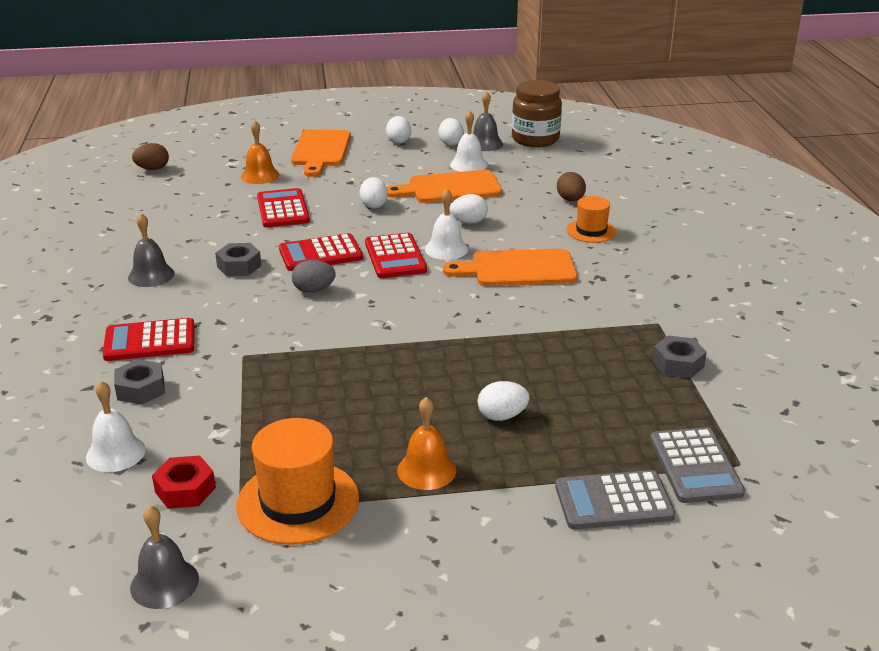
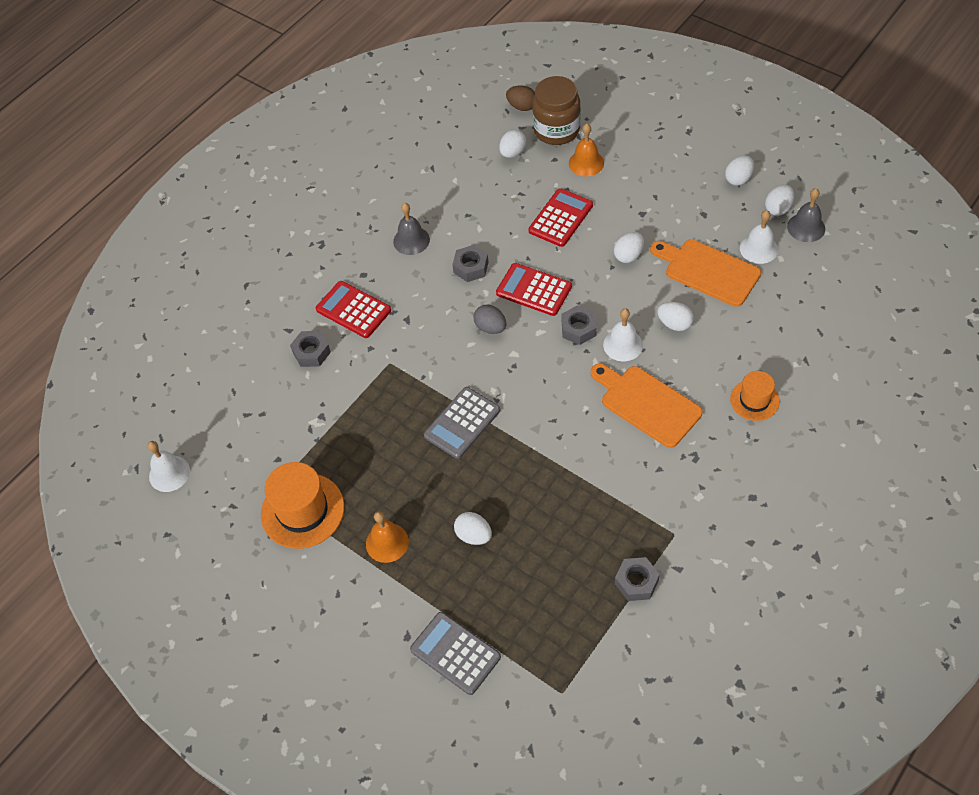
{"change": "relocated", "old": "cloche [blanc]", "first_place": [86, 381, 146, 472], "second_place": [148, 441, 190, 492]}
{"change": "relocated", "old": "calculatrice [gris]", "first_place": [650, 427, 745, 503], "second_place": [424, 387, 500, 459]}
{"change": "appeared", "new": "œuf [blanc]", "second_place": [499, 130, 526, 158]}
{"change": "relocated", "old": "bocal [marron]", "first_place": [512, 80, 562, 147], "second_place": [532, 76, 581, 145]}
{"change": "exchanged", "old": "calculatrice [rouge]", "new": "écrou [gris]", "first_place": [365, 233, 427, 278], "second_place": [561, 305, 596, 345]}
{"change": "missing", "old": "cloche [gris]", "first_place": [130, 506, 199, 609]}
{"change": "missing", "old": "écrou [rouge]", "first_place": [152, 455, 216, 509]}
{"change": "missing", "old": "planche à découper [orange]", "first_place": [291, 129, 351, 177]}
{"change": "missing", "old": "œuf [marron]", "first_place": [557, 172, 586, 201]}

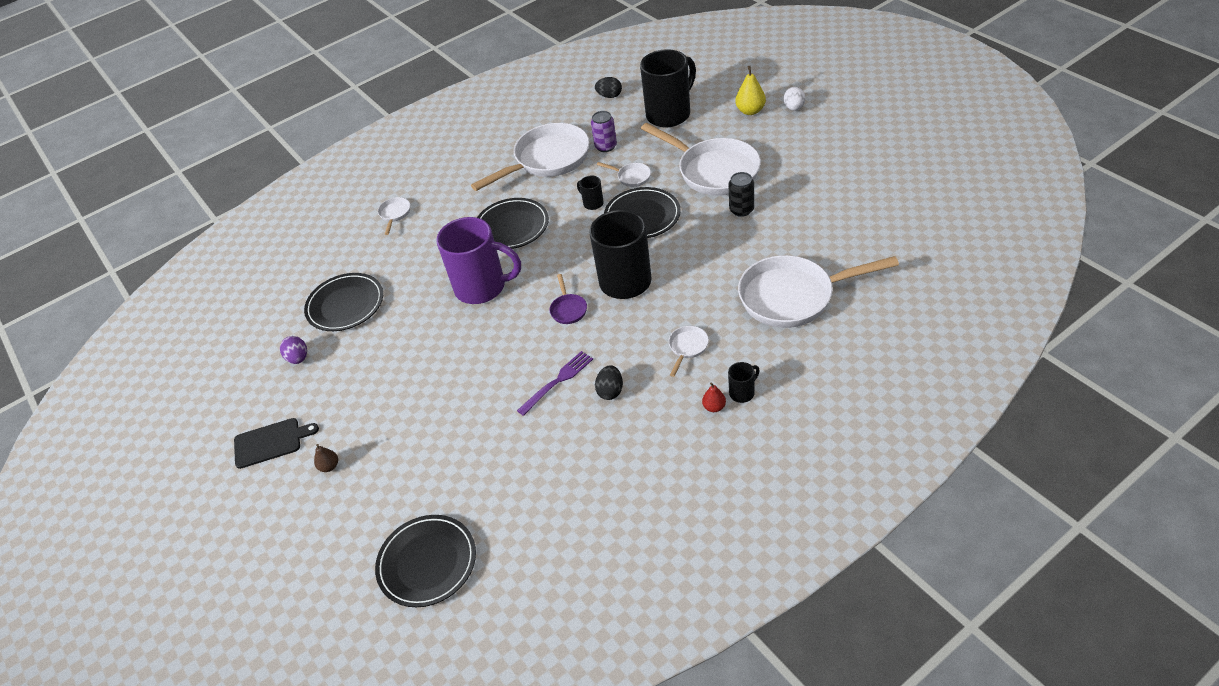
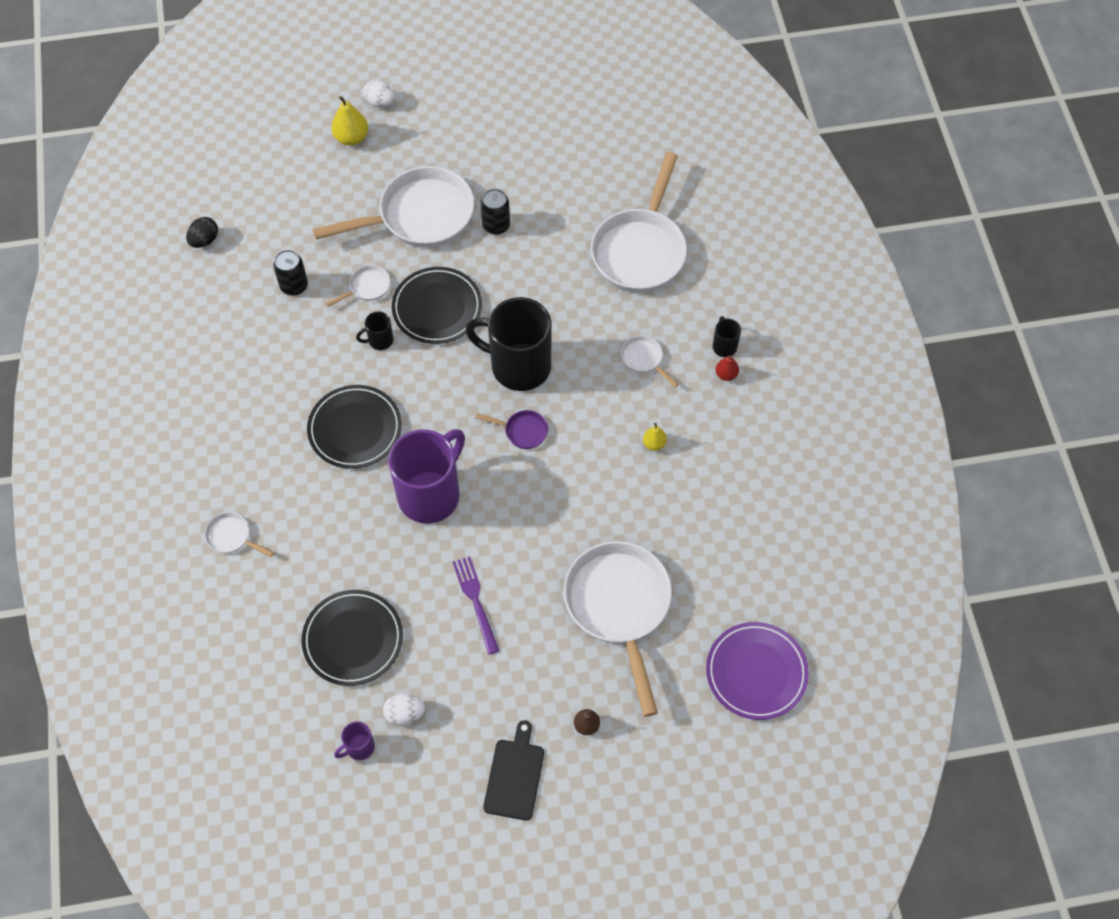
{"change": "colour", "old": "canette [violet]", "new": "canette [noir]", "first_place": [591, 111, 617, 152], "second_place": [273, 250, 308, 296]}
{"change": "appeared", "new": "tasse [violet]", "second_place": [334, 721, 375, 760]}
{"change": "colour", "old": "œuf [violet]", "new": "œuf [blanc]", "first_place": [280, 336, 307, 364], "second_place": [383, 694, 425, 726]}
{"change": "relocated", "old": "fourchette [violet]", "first_place": [517, 351, 593, 416], "second_place": [453, 556, 499, 655]}
{"change": "relocated", "old": "poêle [blanc]", "first_place": [471, 123, 590, 191], "second_place": [564, 541, 672, 717]}
{"change": "exchanged", "old": "œuf [noir]", "new": "poire [jaune]", "first_place": [595, 365, 623, 400], "second_place": [643, 423, 667, 451]}
{"change": "colour", "old": "assiette [noir]", "new": "assiette [violet]", "first_place": [375, 515, 476, 607], "second_place": [706, 622, 809, 720]}
{"change": "missing", "old": "tasse [noir]", "first_place": [640, 49, 696, 127]}

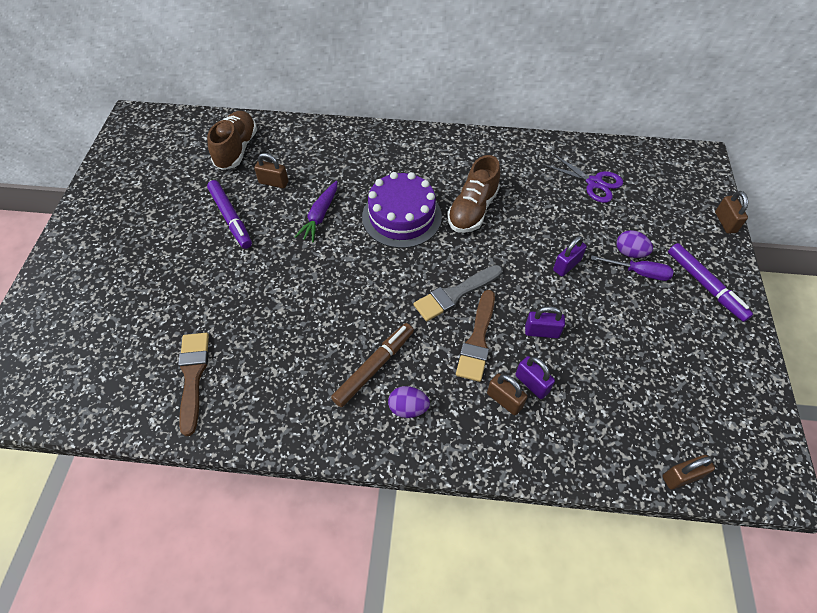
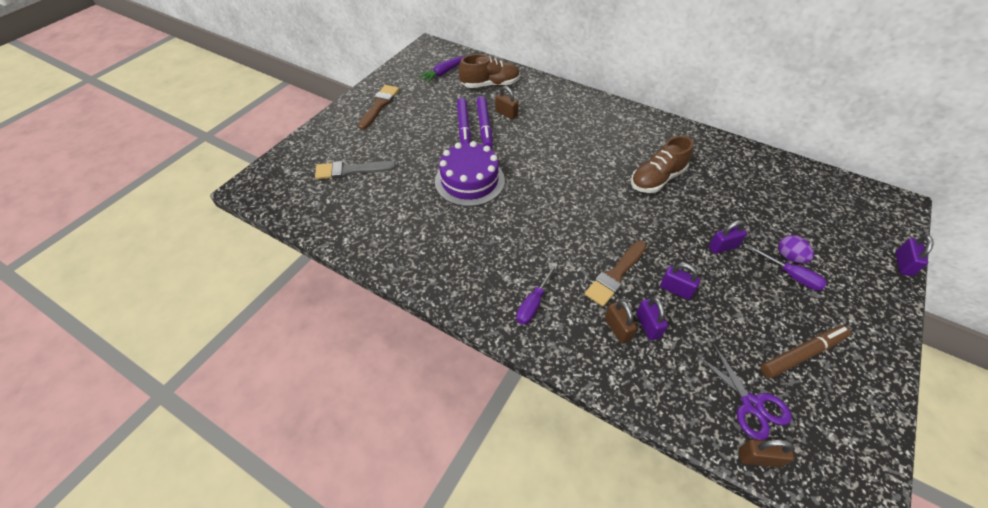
{"change": "relocated", "old": "pinceau [gris]", "first_place": [414, 265, 502, 321], "second_place": [315, 161, 396, 179]}
{"change": "relocated", "old": "pinceau [marron]", "first_place": [178, 333, 209, 436], "second_place": [358, 85, 399, 130]}
{"change": "relocated", "old": "carotte [violet]", "first_place": [295, 181, 337, 242], "second_place": [418, 56, 465, 83]}
{"change": "relocated", "old": "gâteau [violet]", "first_place": [362, 172, 442, 248], "second_place": [435, 141, 505, 207]}
{"change": "spun", "old": "chaussure [marron]", "first_place": [207, 111, 257, 170], "second_place": [459, 54, 520, 88], "degrees": 45}
{"change": "relocated", "old": "feutre [violet]", "first_place": [668, 243, 753, 322], "second_place": [477, 96, 493, 148]}
{"change": "exchanged", "old": "œuf [violet]", "new": "tournevis [violet]", "first_place": [388, 386, 430, 418], "second_place": [516, 263, 558, 325]}
{"change": "relocated", "old": "ciseaux [violet]", "first_place": [543, 154, 623, 203], "second_place": [695, 343, 792, 440]}
{"change": "relocated", "old": "feutre [marron]", "first_place": [331, 323, 414, 407], "second_place": [761, 325, 851, 378]}
{"change": "colour", "old": "cadenas [marron]", "new": "cadenas [violet]", "first_place": [715, 191, 748, 234], "second_place": [895, 235, 934, 276]}

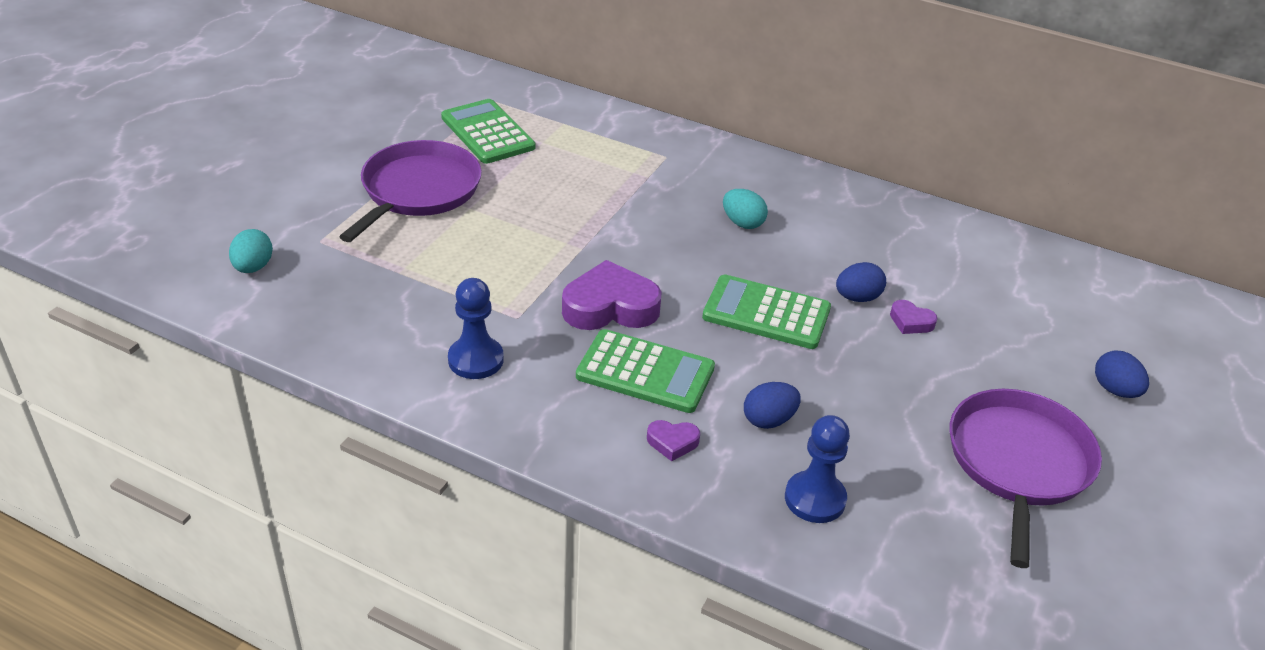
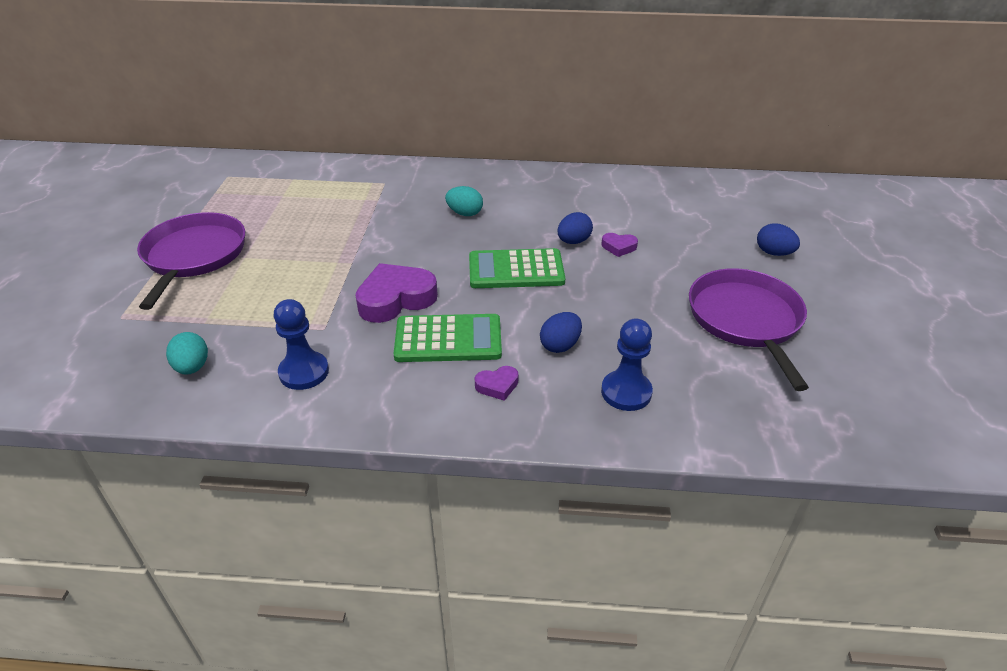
{"change": "relocated", "old": "œuf [turquoise]", "first_place": [229, 229, 273, 273], "second_place": [166, 332, 208, 375]}
{"change": "missing", "old": "calculatrice [vert]", "first_place": [441, 99, 535, 164]}

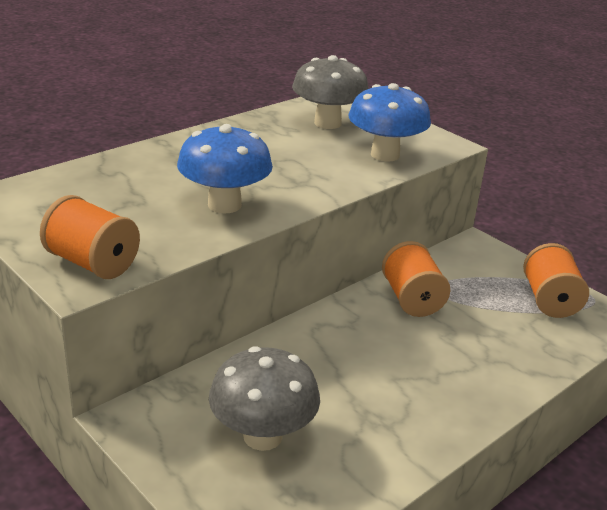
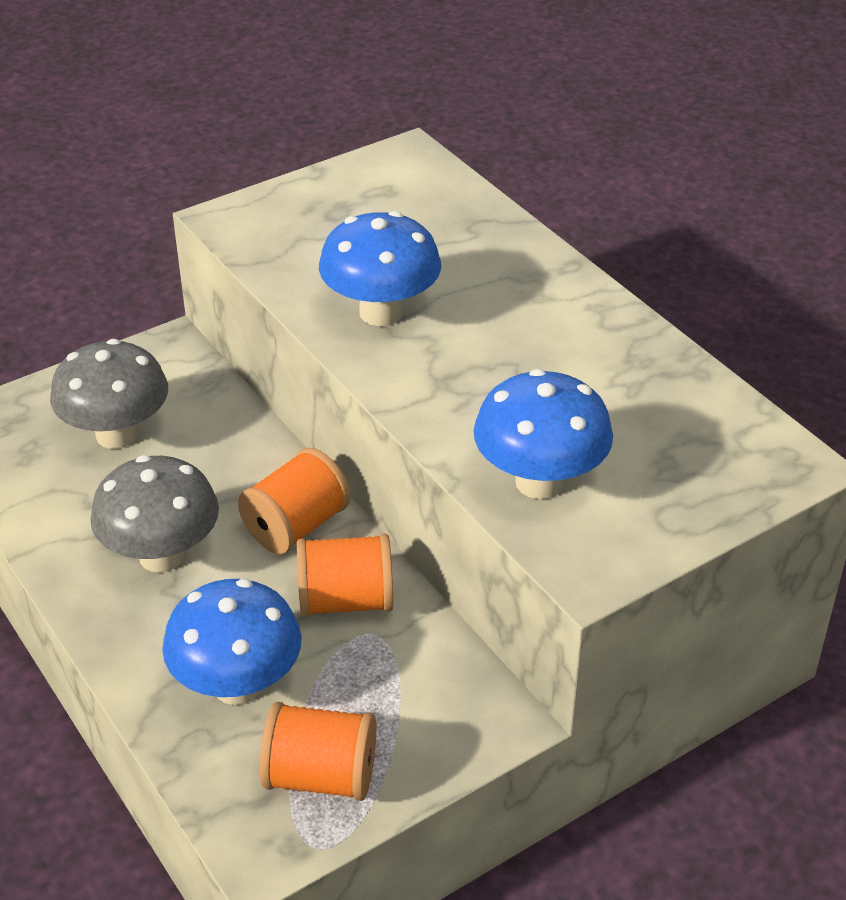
{"change": "relocated", "old": "champignon [gris]", "first_place": [292, 55, 369, 129], "second_place": [90, 455, 219, 573]}
{"change": "appeared", "new": "champignon [bleu]", "second_place": [162, 579, 302, 705]}
{"change": "relocated", "old": "bobine [orange]", "first_place": [40, 195, 140, 279], "second_place": [238, 448, 350, 554]}

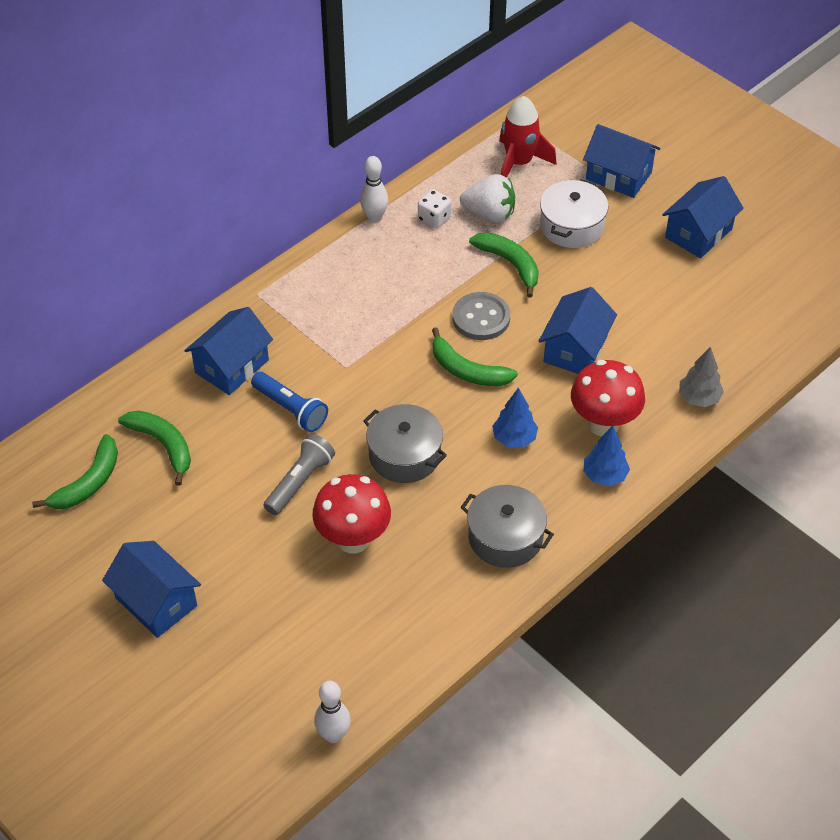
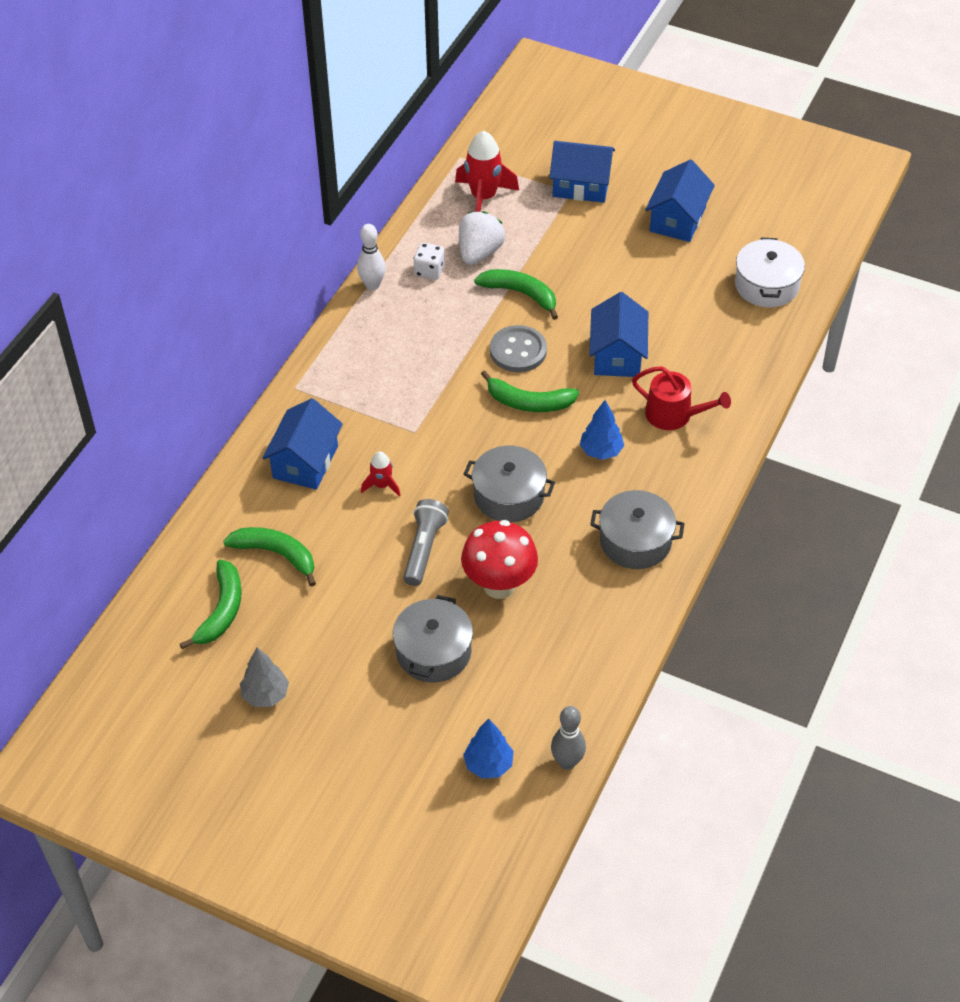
{"change": "relocated", "old": "arbre [gris]", "first_place": [679, 347, 724, 407], "second_place": [240, 648, 289, 707]}
{"change": "exchanged", "old": "lampe de poche [bleu]", "new": "fusée [rouge]", "first_place": [251, 372, 328, 432], "second_place": [361, 452, 401, 497]}
{"change": "appeared", "new": "marmite [gris]", "second_place": [393, 595, 473, 683]}
{"change": "spun", "old": "fraise [blanc]", "first_place": [460, 174, 515, 223], "second_place": [459, 211, 505, 265], "degrees": -60}
{"change": "relocated", "old": "arbre [bleu]", "first_place": [584, 426, 630, 486], "second_place": [463, 718, 514, 779]}
{"change": "colour", "old": "quille [blanc]", "new": "quille [gris]", "first_place": [314, 681, 351, 743], "second_place": [551, 706, 586, 770]}
{"change": "exchanged", "old": "champignon [rouge]", "new": "arrosoir [rouge]", "first_place": [571, 360, 645, 437], "second_place": [632, 366, 731, 430]}
{"change": "relocated", "old": "marmite [blanc]", "first_place": [540, 179, 608, 248], "second_place": [735, 238, 805, 307]}
{"change": "missing", "old": "maison [bleu]", "first_place": [102, 541, 201, 638]}

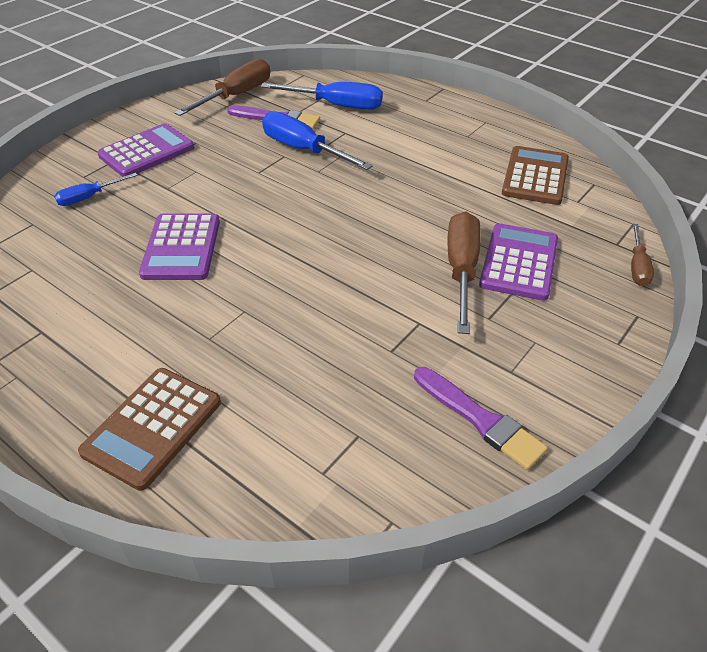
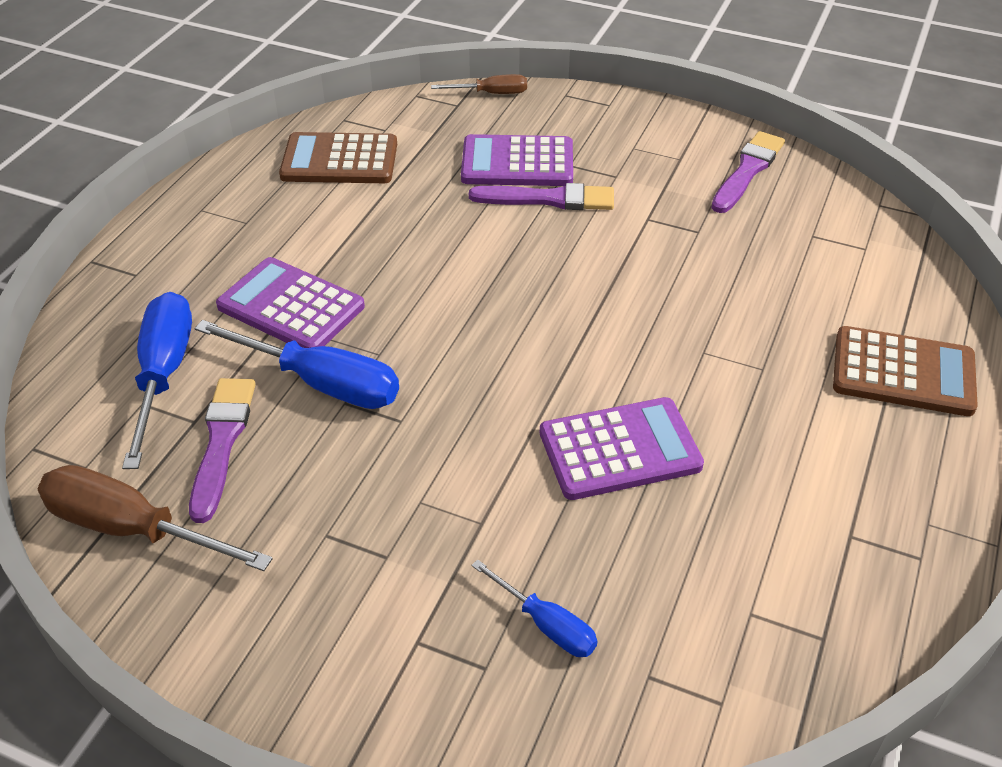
{"change": "spun", "old": "tournevis [bleu]", "first_place": [262, 111, 373, 170], "second_place": [194, 320, 399, 409], "degrees": -90}
{"change": "relocated", "old": "calculatrice [violet]", "first_place": [97, 123, 194, 177], "second_place": [216, 257, 365, 348]}
{"change": "exchanged", "old": "tournevis [marron]", "new": "pinceau [violet]", "first_place": [448, 211, 481, 334], "second_place": [469, 183, 614, 210]}

